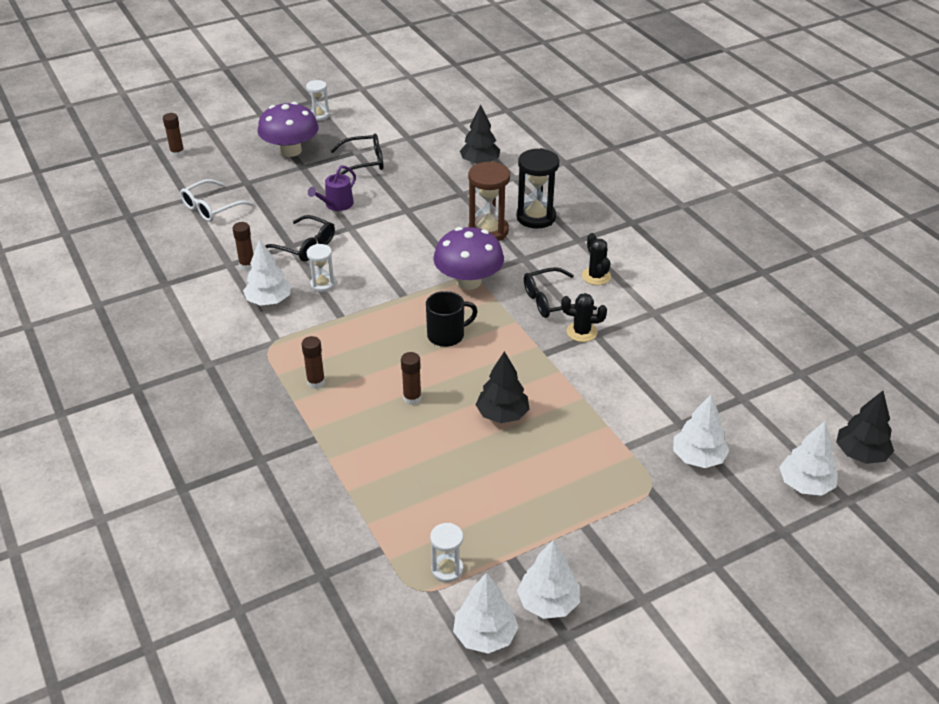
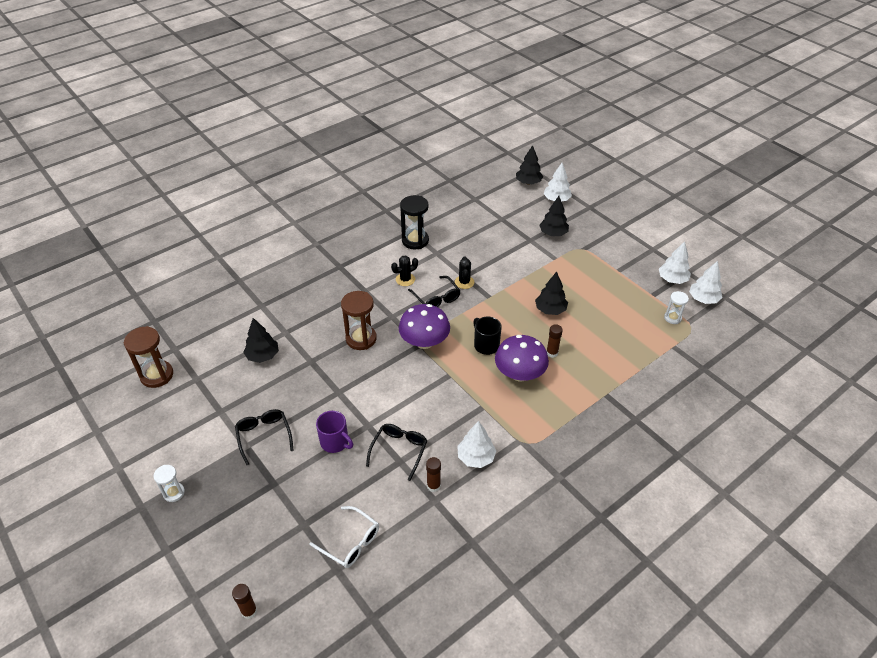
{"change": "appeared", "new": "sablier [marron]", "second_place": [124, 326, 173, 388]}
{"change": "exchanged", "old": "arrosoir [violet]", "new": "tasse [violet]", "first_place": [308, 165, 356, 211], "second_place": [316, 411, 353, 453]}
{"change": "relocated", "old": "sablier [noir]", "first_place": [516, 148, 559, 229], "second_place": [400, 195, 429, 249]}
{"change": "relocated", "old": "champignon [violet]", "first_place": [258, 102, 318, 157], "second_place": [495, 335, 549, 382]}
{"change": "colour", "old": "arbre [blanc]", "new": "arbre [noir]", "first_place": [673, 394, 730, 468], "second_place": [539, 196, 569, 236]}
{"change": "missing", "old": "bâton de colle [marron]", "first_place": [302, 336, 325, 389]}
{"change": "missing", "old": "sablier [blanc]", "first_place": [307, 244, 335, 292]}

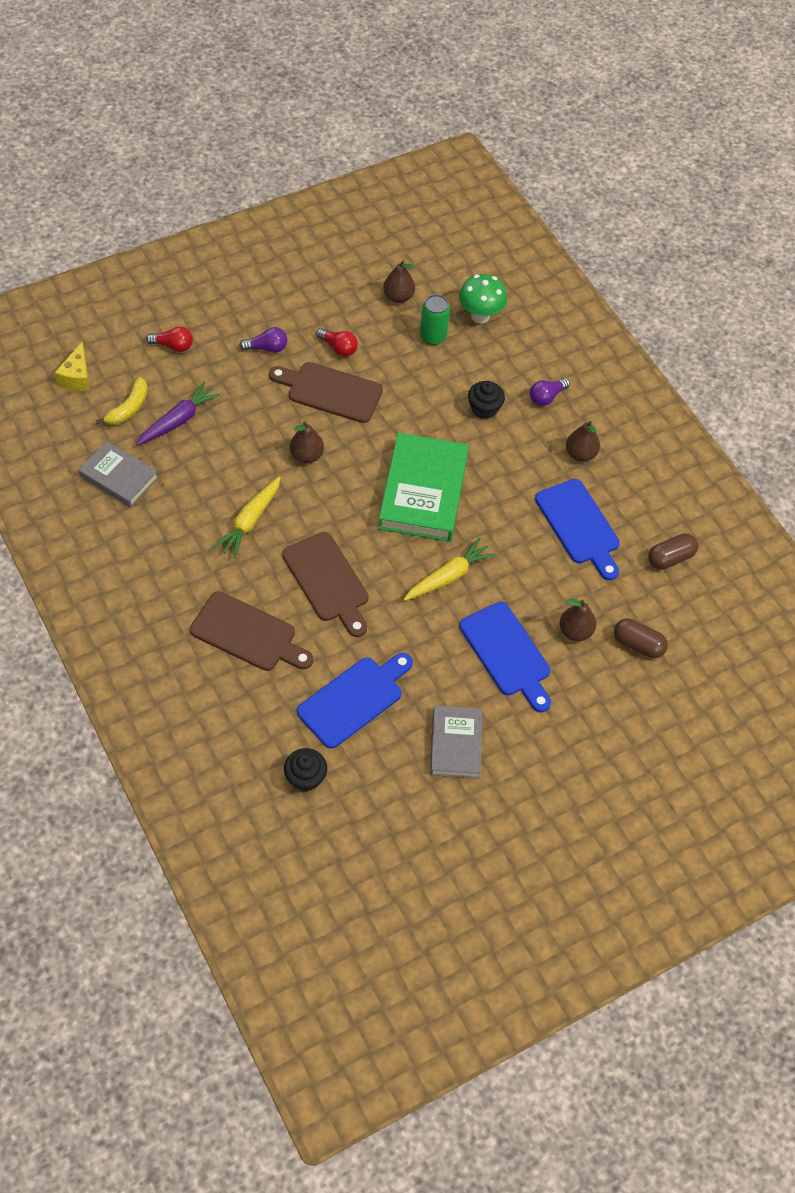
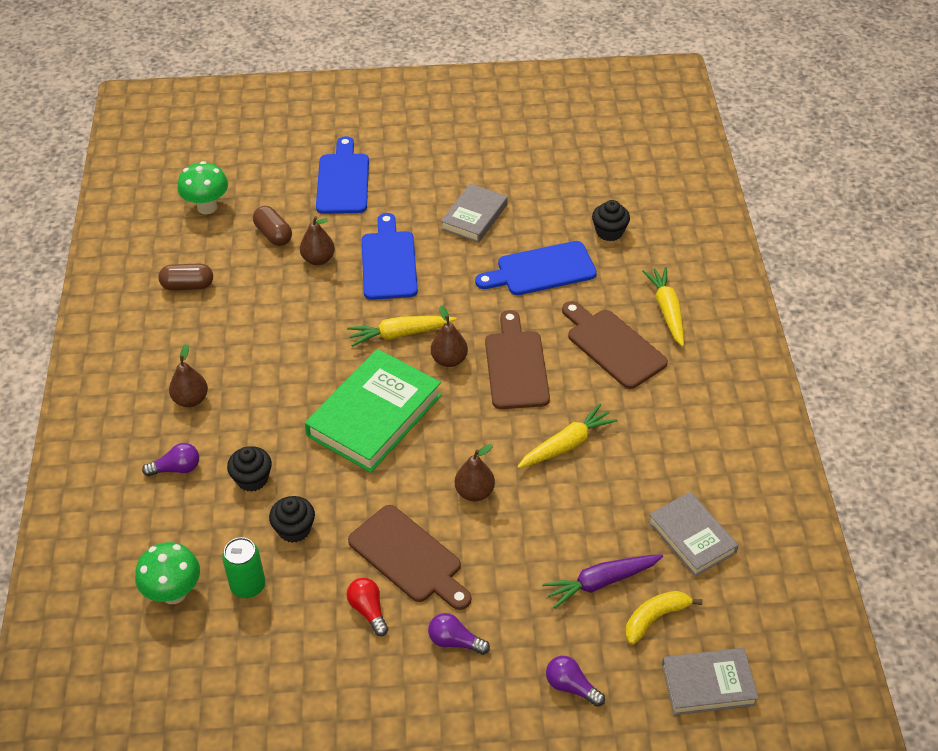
{"change": "appeared", "new": "champignon [vert]", "second_place": [177, 161, 228, 214]}
{"change": "appeared", "new": "muffin [noir]", "second_place": [269, 496, 315, 543]}
{"change": "relocated", "old": "planche à découper [bleu]", "first_place": [535, 479, 620, 580], "second_place": [316, 136, 369, 214]}
{"change": "relocated", "old": "poire [marron]", "first_place": [383, 260, 415, 303], "second_place": [431, 305, 468, 367]}
{"change": "colour", "old": "ampoule [rouge]", "new": "ampoule [violet]", "first_place": [146, 326, 193, 352], "second_place": [546, 656, 605, 707]}
{"change": "appeared", "new": "carotte [jaune]", "second_place": [642, 267, 684, 347]}
{"change": "exchanged", "old": "fromage [jaune]", "new": "livre [gris]", "first_place": [55, 341, 90, 391], "second_place": [662, 648, 759, 715]}

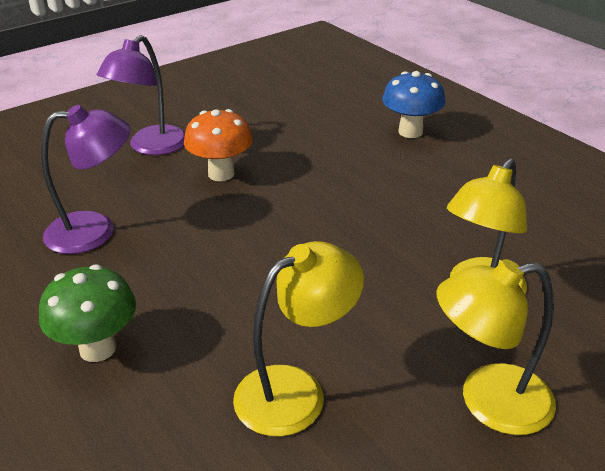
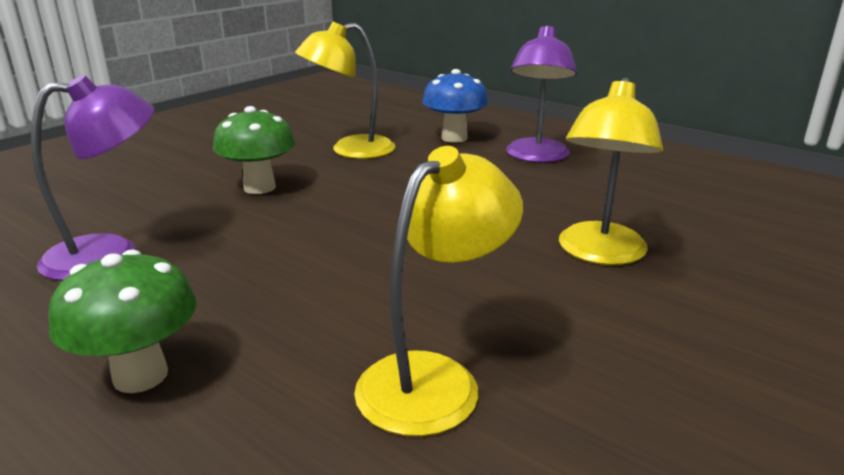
{"change": "colour", "old": "champignon [orange]", "new": "champignon [vert]", "first_place": [184, 109, 253, 181], "second_place": [213, 106, 295, 194]}
{"change": "relocated", "old": "lampe [jaune]", "first_place": [436, 259, 556, 435], "second_place": [295, 22, 395, 159]}
{"change": "relocated", "old": "lampe [violet]", "first_place": [97, 35, 185, 155], "second_place": [506, 25, 577, 163]}

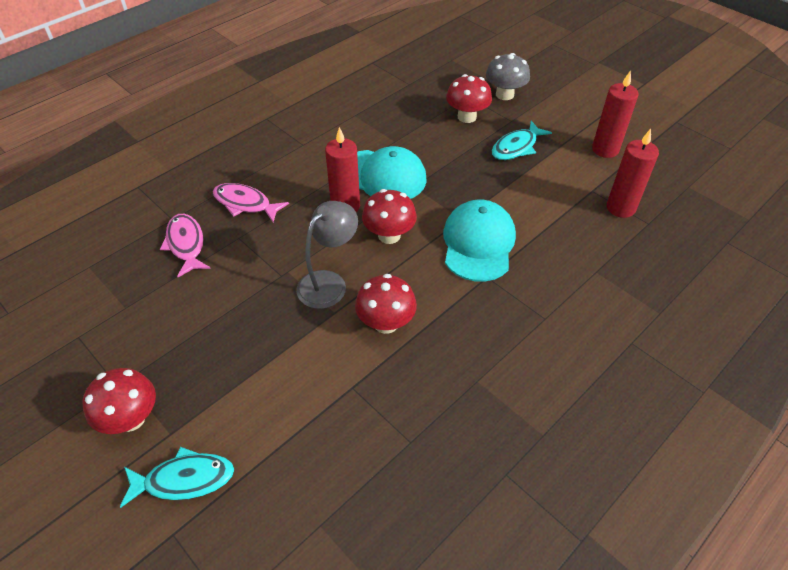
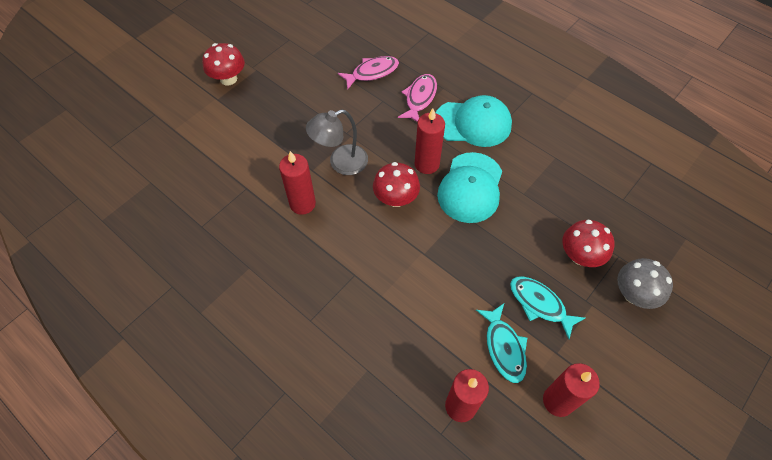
{"change": "exchanged", "old": "champignon [rouge]", "new": "bougie [rouge]", "first_place": [355, 274, 417, 334], "second_place": [279, 151, 316, 215]}
{"change": "spun", "old": "lampe [gris]", "first_place": [296, 201, 358, 309], "second_place": [306, 109, 368, 175], "degrees": 120}
{"change": "relocated", "old": "casquette [turquoise]", "first_place": [443, 200, 516, 282], "second_place": [436, 95, 512, 147]}
{"change": "relocated", "old": "poisson [turquoise]", "first_place": [120, 447, 234, 508], "second_place": [476, 304, 527, 383]}

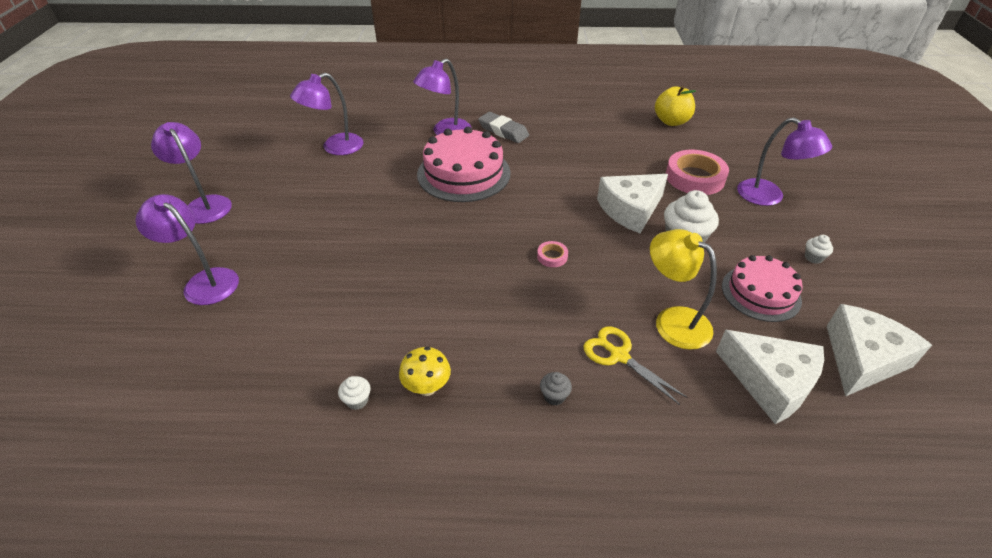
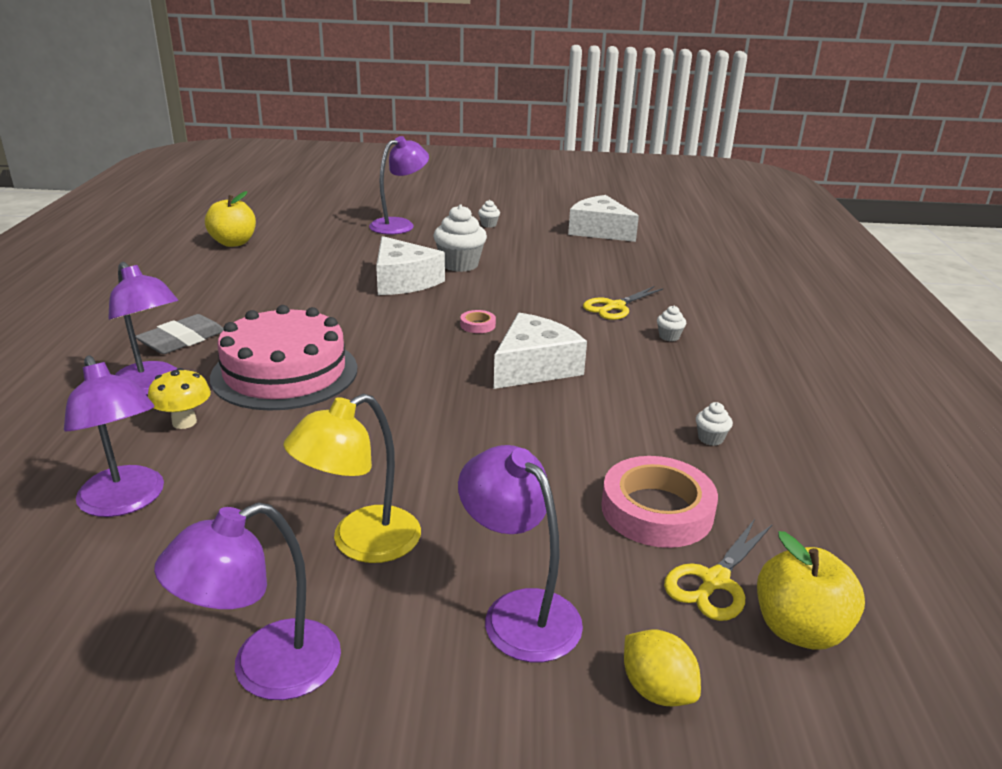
{"change": "relocated", "old": "champignon [jaune]", "first_place": [399, 347, 451, 396], "second_place": [148, 368, 211, 429]}
{"change": "relocated", "old": "lampe [jaune]", "first_place": [650, 229, 717, 350], "second_place": [283, 394, 421, 563]}
{"change": "spun", "old": "lampe [violet]", "first_place": [135, 194, 239, 305], "second_place": [458, 445, 583, 662], "degrees": 105}
{"change": "relocated", "old": "fromage [blanc]", "first_place": [716, 330, 824, 424], "second_place": [493, 313, 587, 389]}
{"change": "relocated", "old": "ruban adhésif [rose]", "first_place": [666, 150, 729, 195], "second_place": [601, 456, 718, 548]}
{"change": "appeared", "new": "citron [jaune]", "second_place": [624, 630, 701, 706]}
{"change": "colour", "old": "muffin [gris]", "new": "muffin [blanc]", "first_place": [540, 372, 572, 406], "second_place": [657, 305, 686, 341]}
{"change": "appeared", "new": "ciseaux [jaune]", "second_place": [664, 519, 772, 621]}
{"change": "appeared", "new": "pomme [jaune]", "second_place": [757, 531, 865, 650]}
{"change": "missing", "old": "gâteau [rose]", "first_place": [722, 255, 803, 322]}

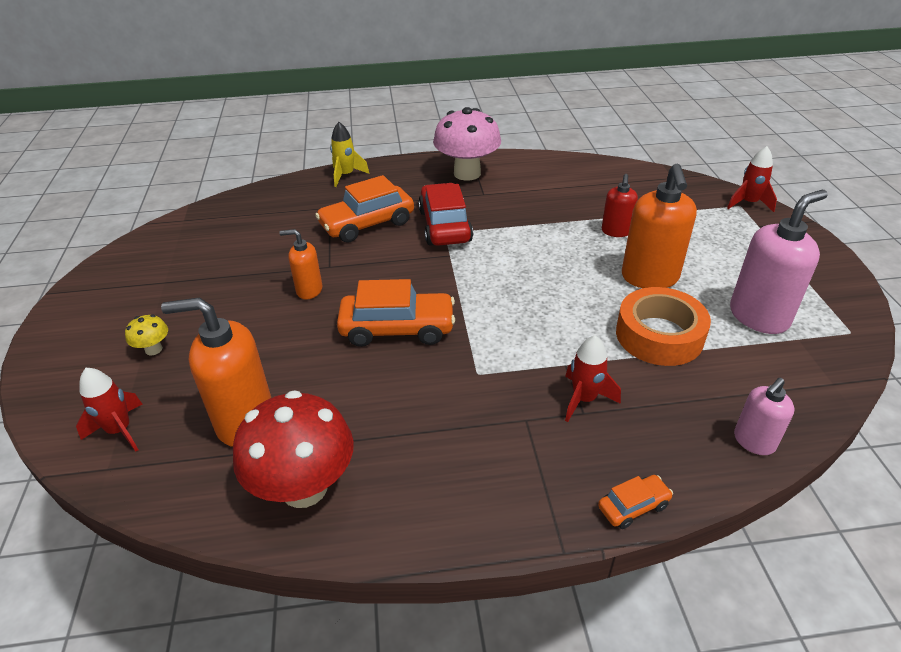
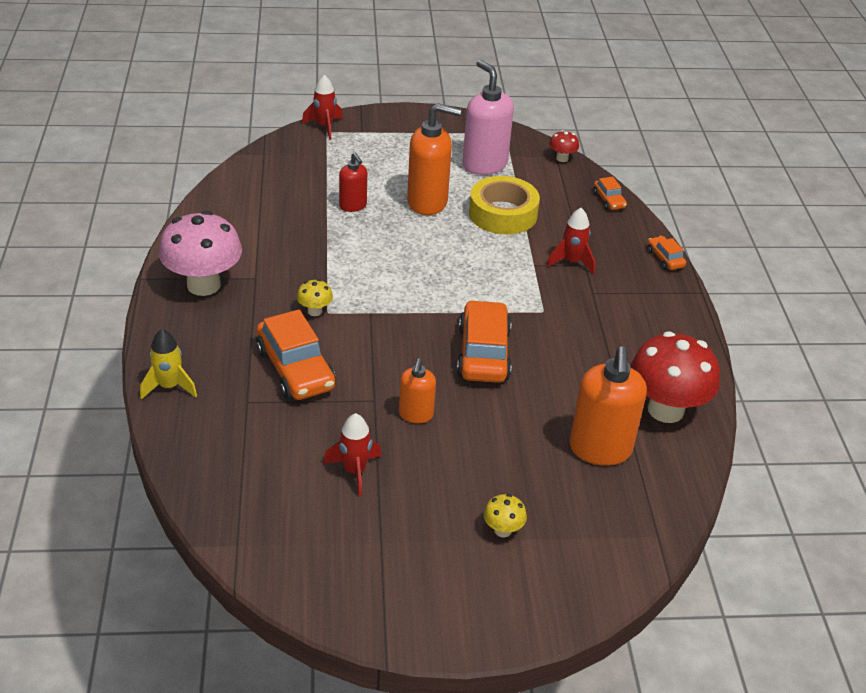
{"change": "exchanged", "old": "voiture [rouge]", "new": "champignon [jaune]", "first_place": [418, 183, 473, 246], "second_place": [297, 279, 333, 316]}
{"change": "relocated", "old": "fusée [rouge]", "first_place": [76, 368, 142, 452], "second_place": [323, 413, 381, 497]}
{"change": "spun", "old": "distributeur de savon [rouge]", "first_place": [602, 174, 638, 237], "second_place": [339, 152, 367, 212], "degrees": 45}
{"change": "colour", "old": "ruban adhésif [orange]", "new": "ruban adhésif [jaune]", "first_place": [616, 287, 711, 366], "second_place": [469, 176, 540, 235]}
{"change": "appeared", "new": "champignon [rouge]", "second_place": [549, 130, 579, 162]}
{"change": "exchanged", "old": "distributeur de savon [rose]", "new": "voiture [orange]", "first_place": [734, 378, 795, 455], "second_place": [593, 177, 627, 210]}

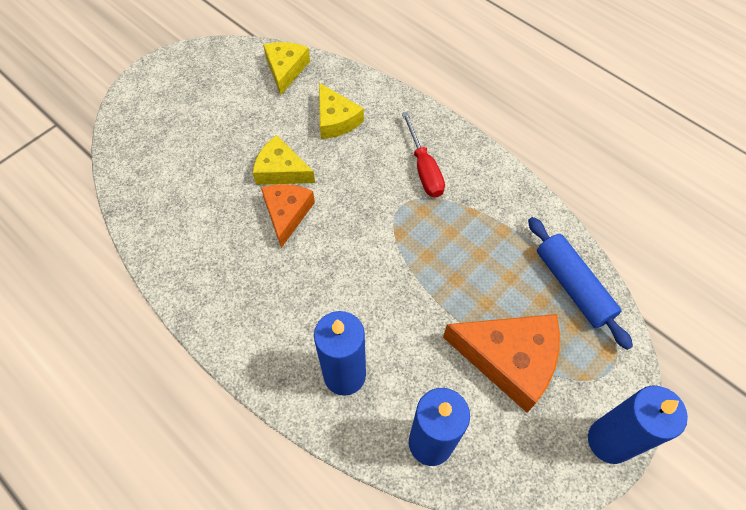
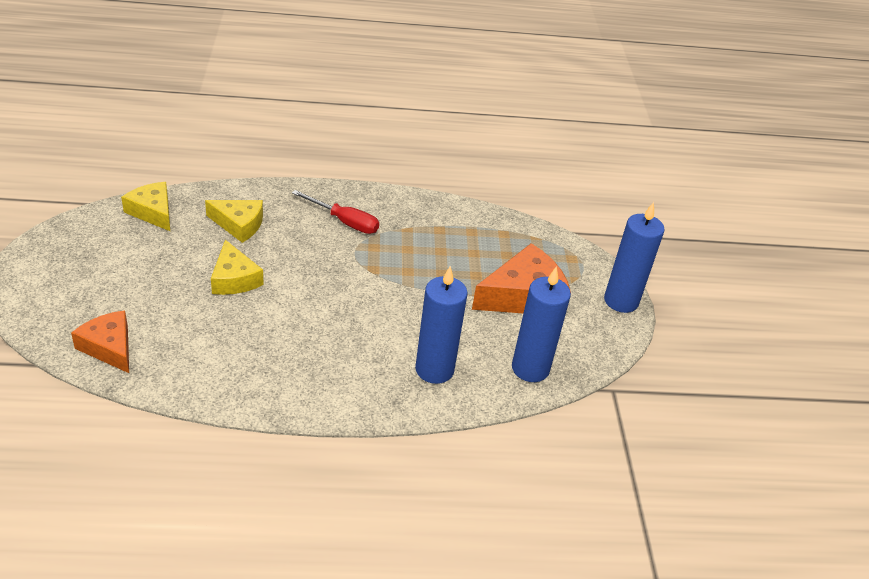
{"change": "relocated", "old": "fromage [orange]", "first_place": [261, 184, 315, 248], "second_place": [71, 310, 129, 373]}
{"change": "spun", "old": "fromage [jaune]", "first_place": [253, 135, 315, 185], "second_place": [211, 240, 264, 295], "degrees": -90}
{"change": "missing", "old": "rouleau à pâtisserie [bleu]", "first_place": [528, 217, 633, 350]}

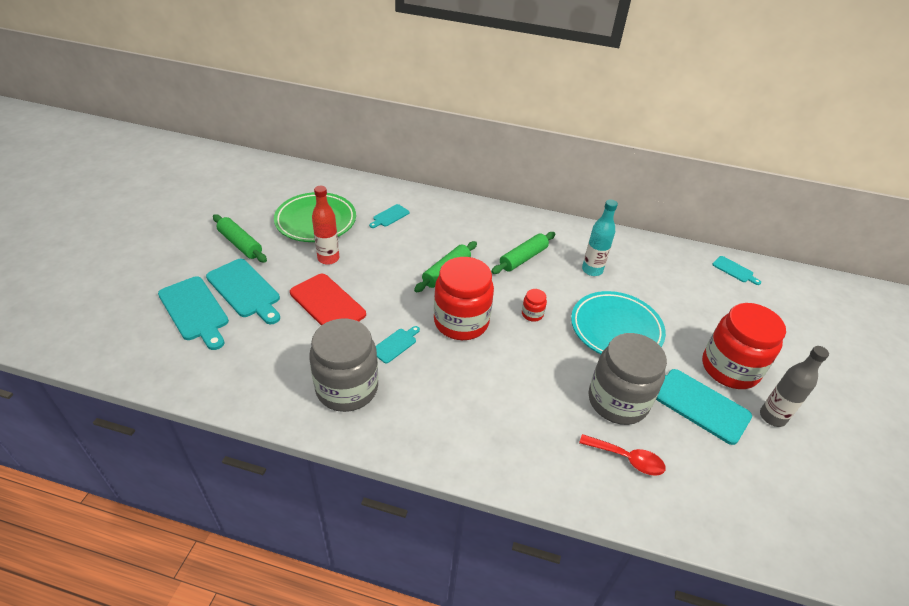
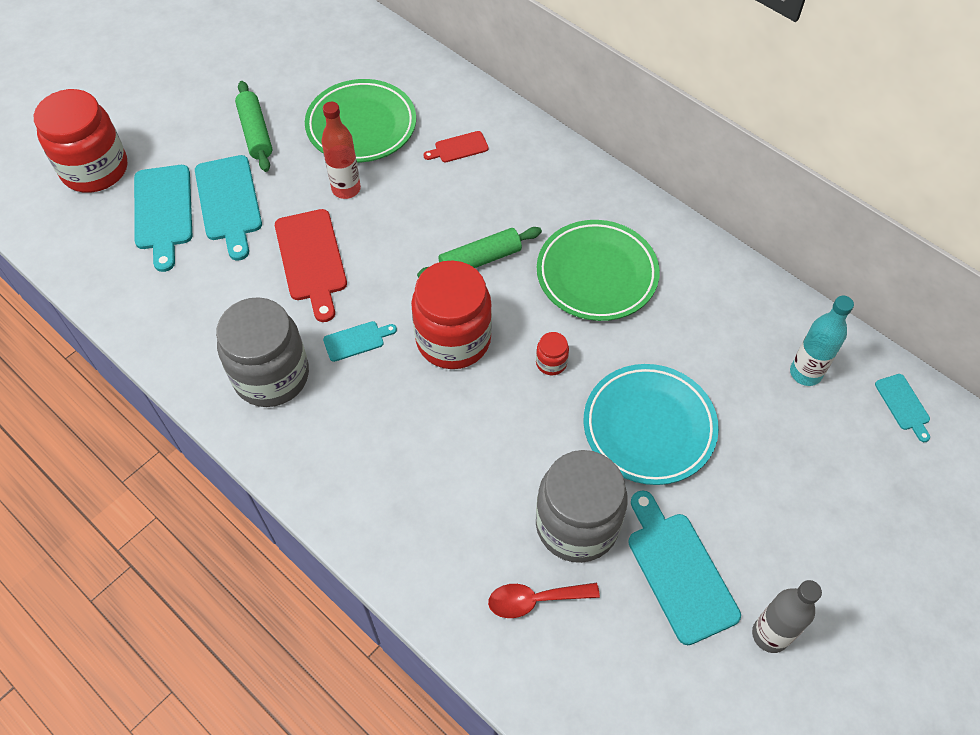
{"change": "relocated", "old": "bocal [rouge]", "first_place": [702, 303, 786, 389], "second_place": [34, 89, 128, 193]}
{"change": "colour", "old": "planche à découper [turquoise]", "new": "planche à découper [rouge]", "first_place": [369, 204, 409, 228], "second_place": [423, 131, 489, 162]}
{"change": "spun", "old": "cuillère [rouge]", "first_place": [579, 434, 666, 476], "second_place": [488, 583, 600, 618], "degrees": 120}
{"change": "exchanged", "old": "rouleau à pâtisserie [vert]", "new": "assiette [vert]", "first_place": [491, 232, 555, 274], "second_place": [537, 220, 660, 321]}
{"change": "relocated", "old": "bouteille [turquoise]", "first_place": [582, 199, 618, 276], "second_place": [790, 296, 854, 386]}

